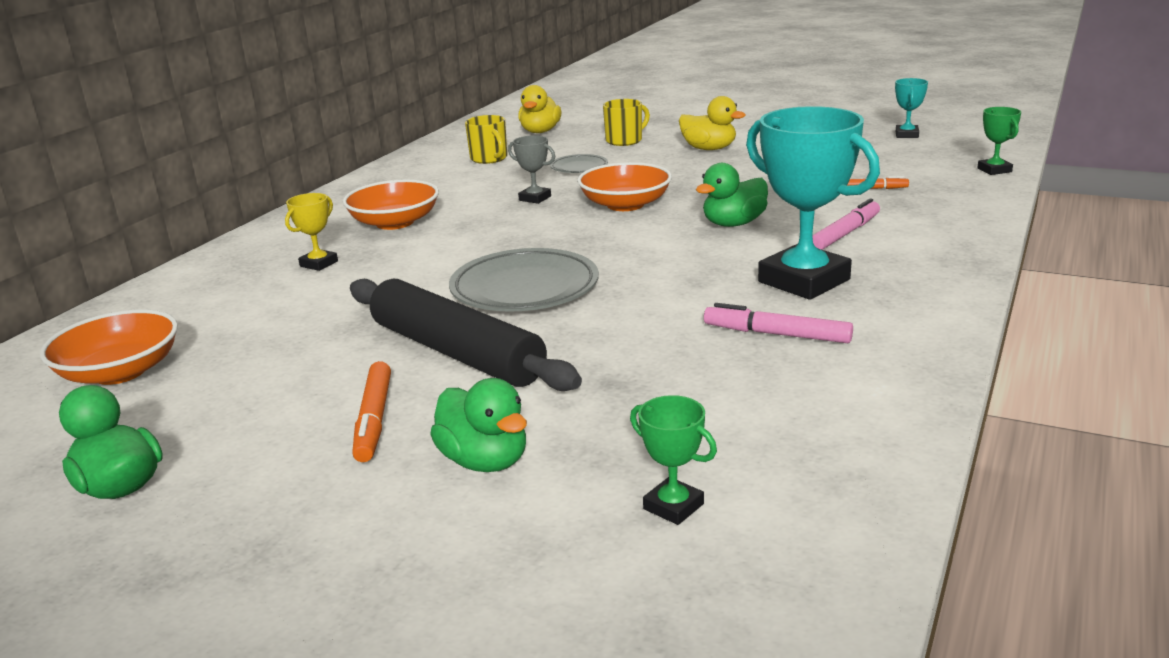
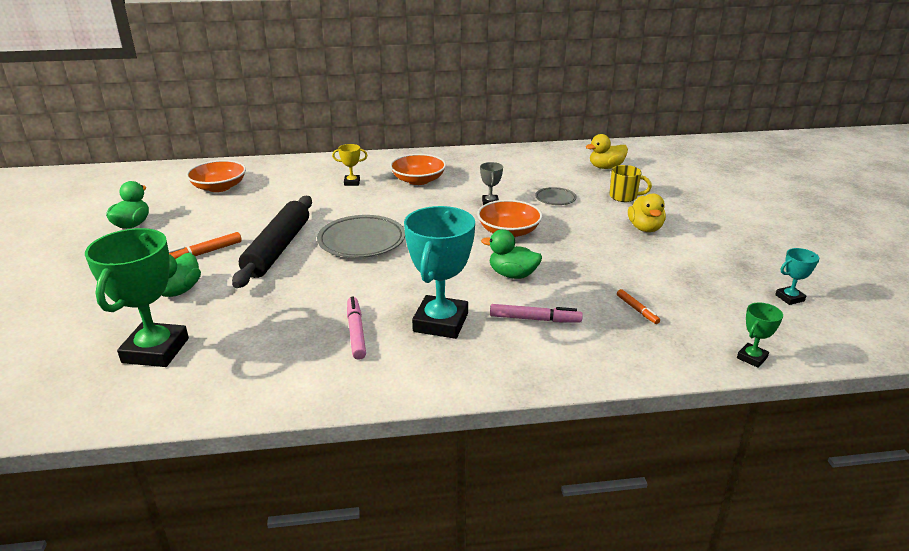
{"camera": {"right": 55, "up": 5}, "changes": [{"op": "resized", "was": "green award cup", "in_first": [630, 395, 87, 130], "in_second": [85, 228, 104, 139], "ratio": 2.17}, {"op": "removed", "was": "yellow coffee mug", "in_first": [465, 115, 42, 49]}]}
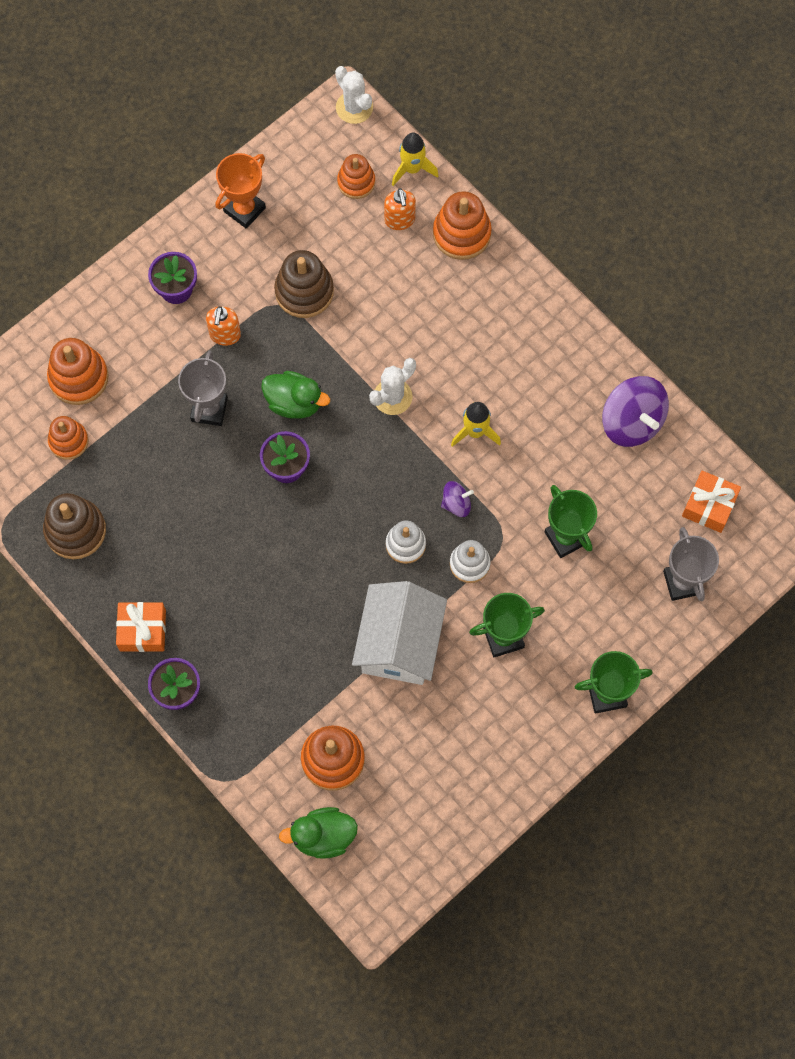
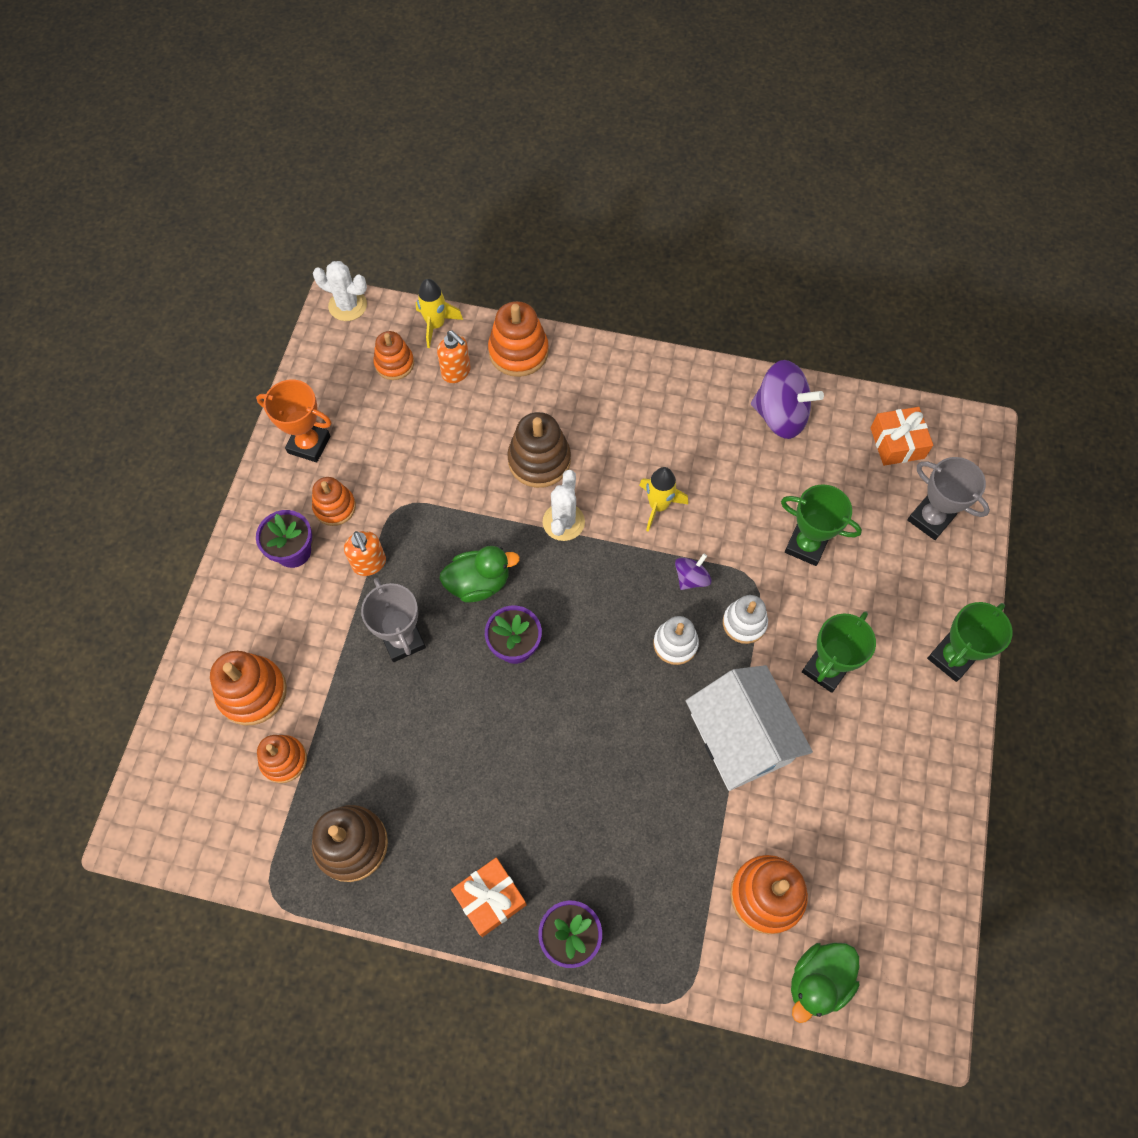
{"camera": {"right": -35, "up": -5}, "changes": [{"op": "turned", "was": "bright orange award cup", "in_first": [215, 153, 51, 76], "in_second": [256, 380, 76, 82], "clockwise": -75}, {"op": "added", "now": "bright orange ring stacker", "in_second": [312, 477, 44, 49]}, {"op": "moved", "was": "dark brown ring stacker", "in_first": [274, 250, 60, 68], "in_second": [507, 412, 64, 76]}]}
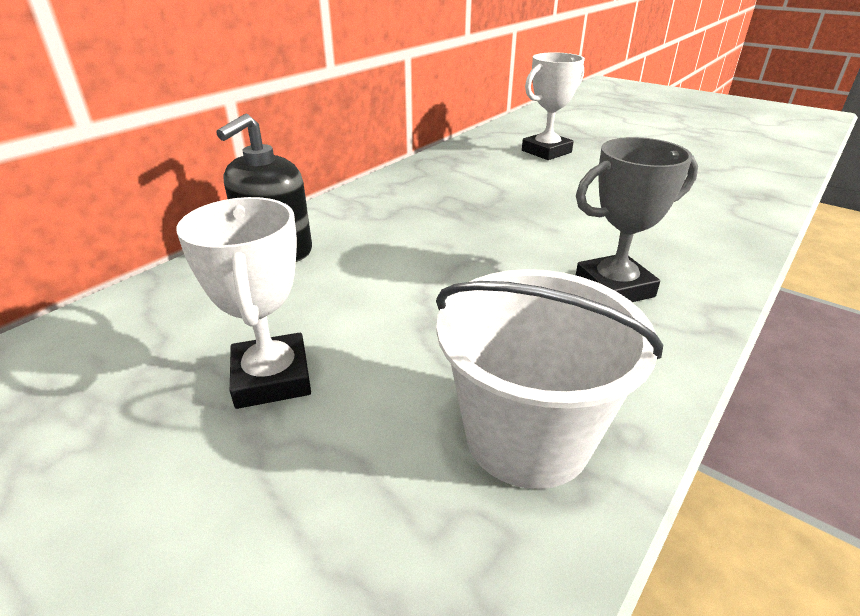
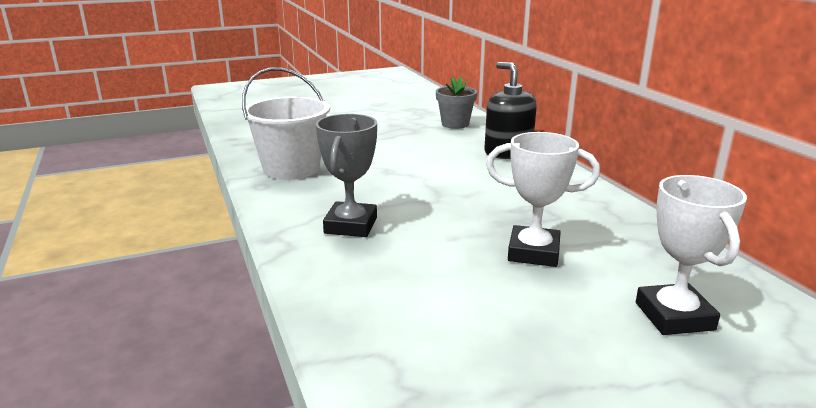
{"camera": {"right": 120, "up": -10}, "changes": [{"op": "added", "now": "ash-grey plant pot", "in_second": [436, 77, 41, 52]}, {"op": "moved", "was": "white award cup", "in_first": [176, 197, 135, 212], "in_second": [486, 132, 114, 135]}]}
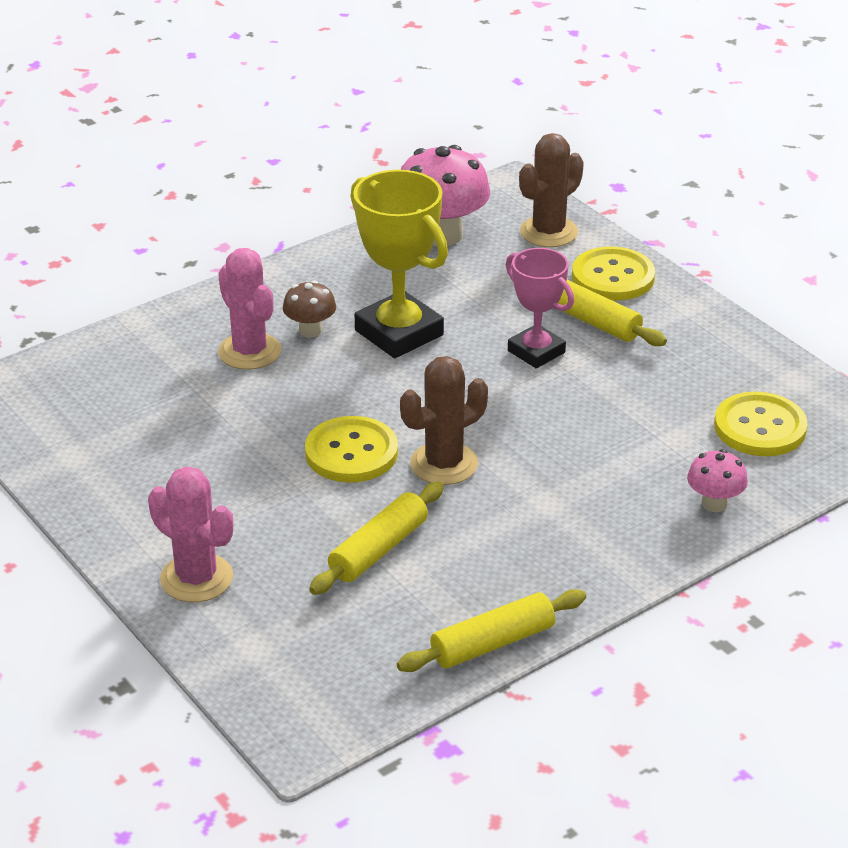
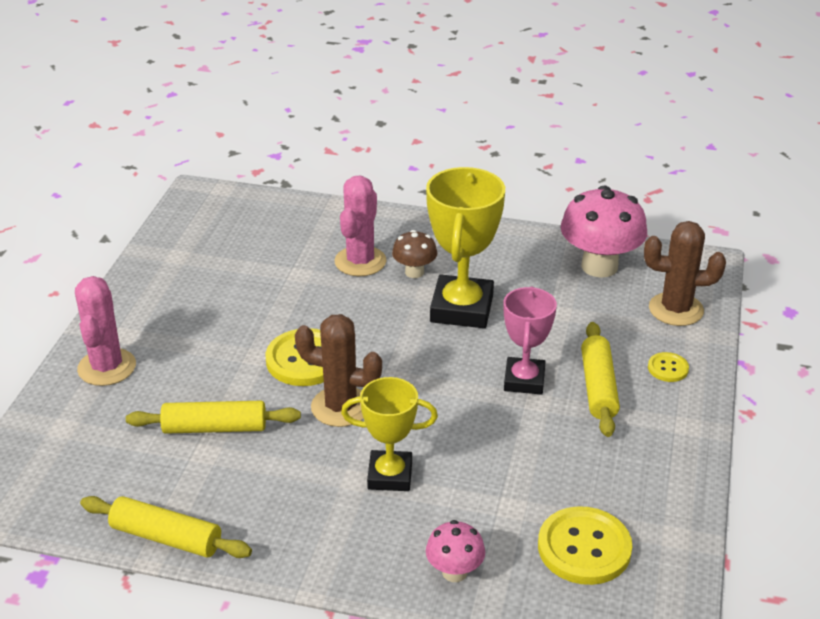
{"camera": {"right": 50, "up": 0}, "changes": [{"op": "added", "now": "yellow award cup", "in_second": [341, 377, 97, 114]}, {"op": "resized", "was": "yellow button", "in_first": [572, 247, 83, 54], "in_second": [648, 352, 41, 30], "ratio": 0.51}]}
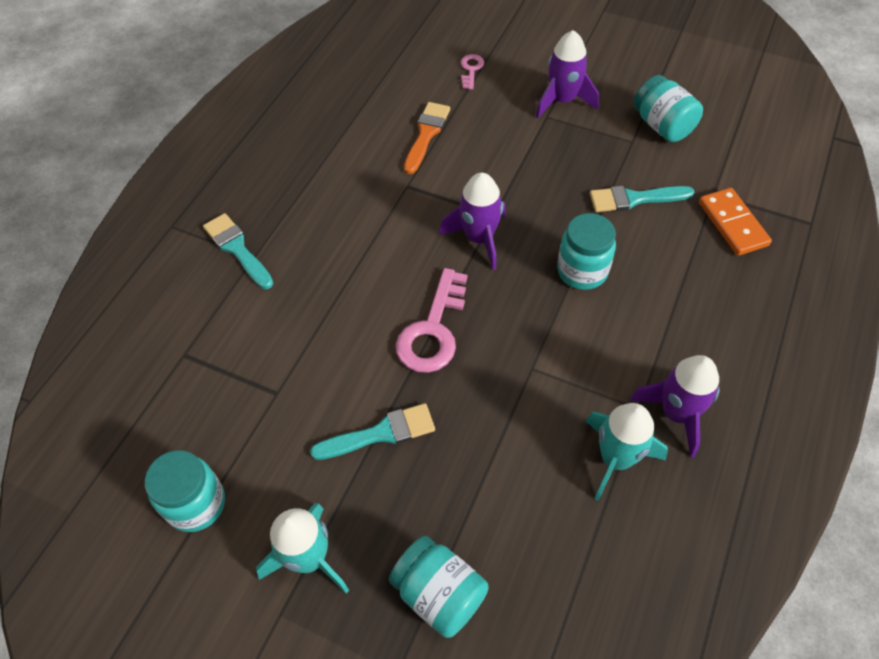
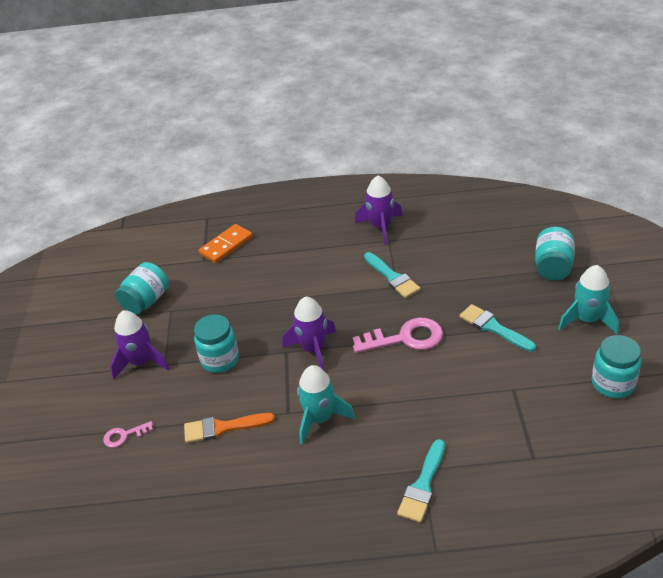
{"camera": {"right": -115, "up": -15}, "changes": [{"op": "moved", "was": "teal jar", "in_first": [557, 213, 59, 77], "in_second": [194, 314, 45, 59]}, {"op": "moved", "was": "teal rocket", "in_first": [586, 403, 82, 98], "in_second": [297, 365, 58, 80]}, {"op": "moved", "was": "teal paintbrush", "in_first": [590, 186, 104, 26], "in_second": [364, 252, 56, 46]}]}
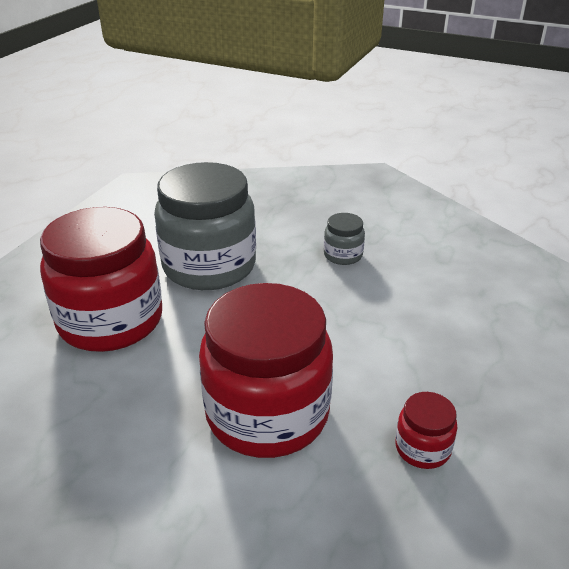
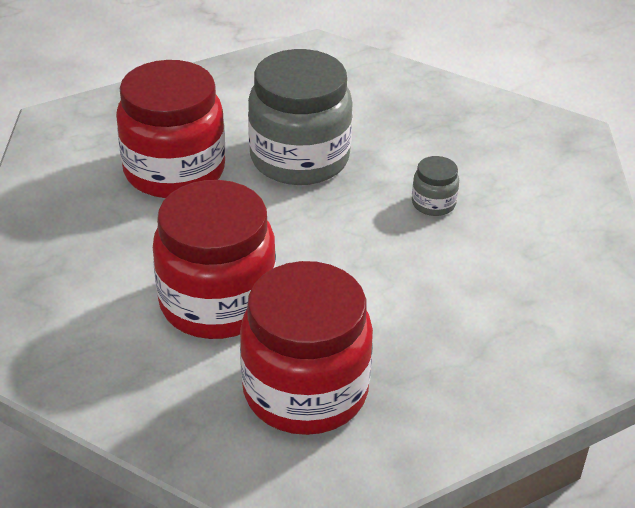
{"camera": {"right": 35, "up": 5}, "changes": [{"op": "resized", "was": "crimson jar", "in_first": [395, 392, 62, 77], "in_second": [240, 261, 133, 174], "ratio": 2.33}]}
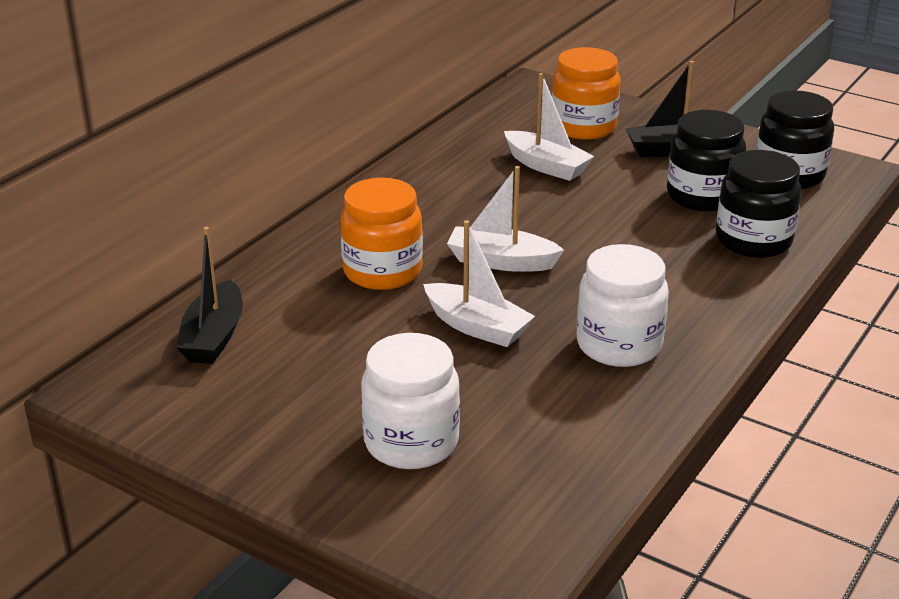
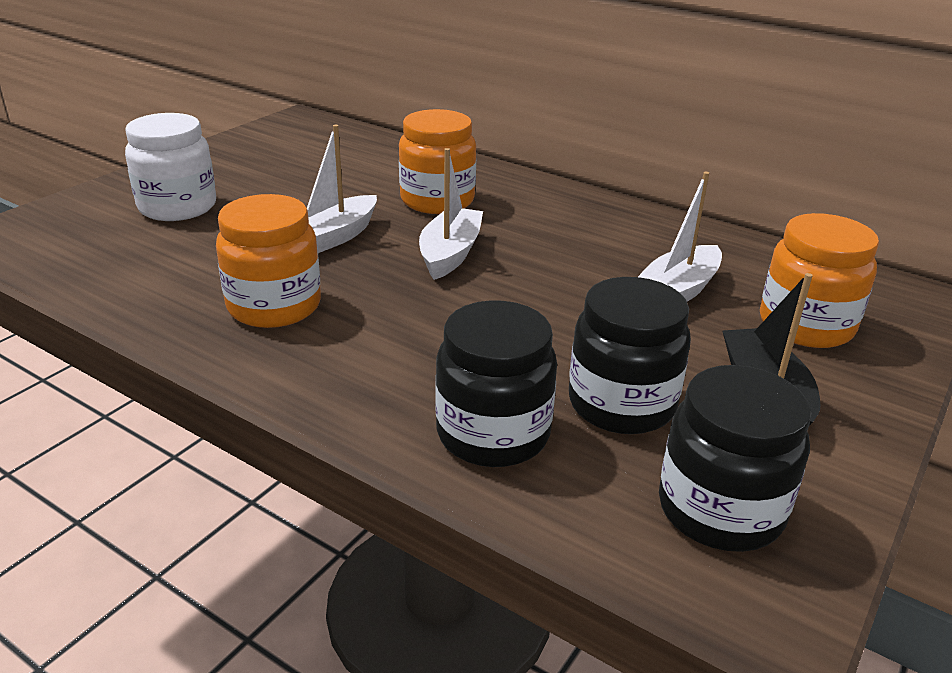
{"camera": {"right": 90, "up": 0}, "changes": [{"op": "recoloured", "was": "white jar", "now": "bright orange jar", "in_first": [577, 244, 92, 123], "in_second": [216, 194, 105, 134]}, {"op": "removed", "was": "ebony boat", "in_first": [176, 227, 67, 137]}]}
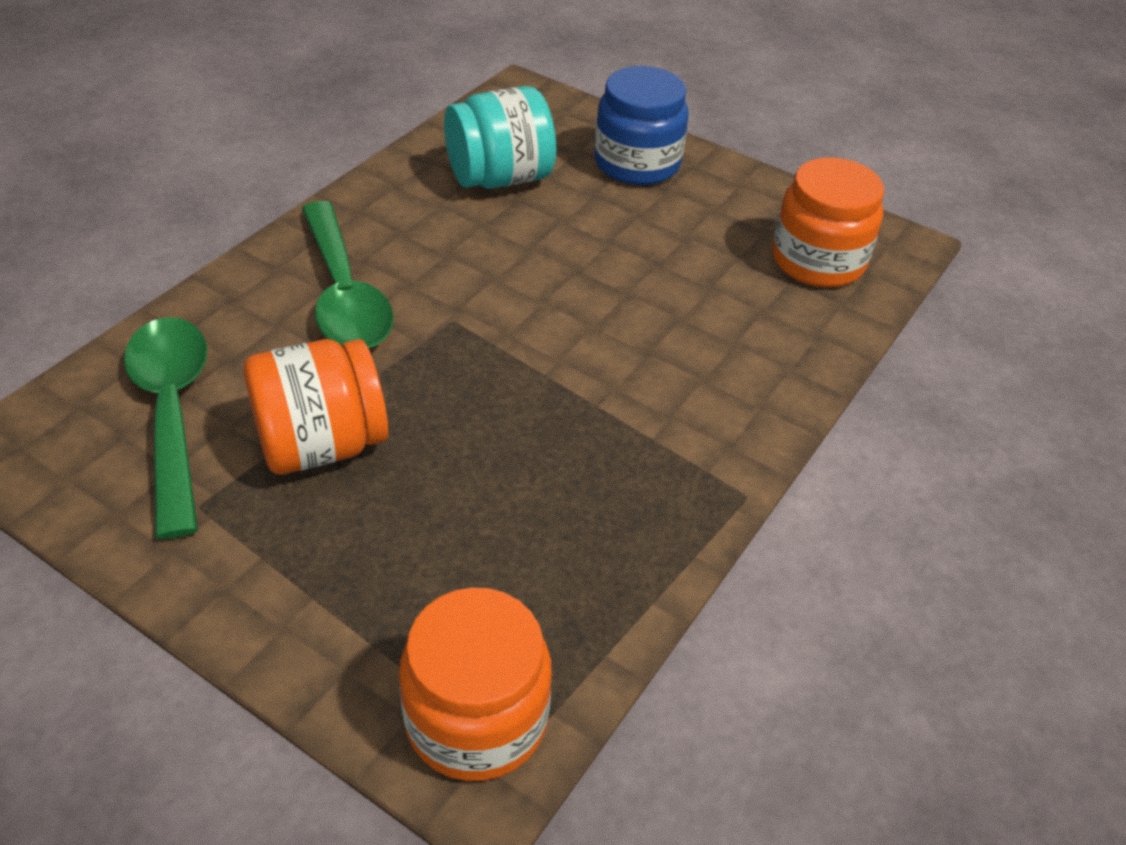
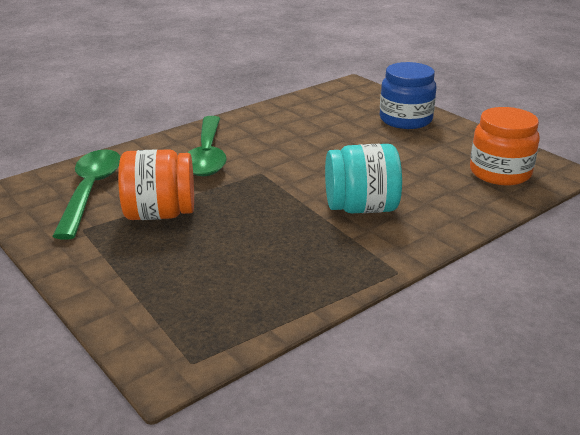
{"camera": {"right": 20, "up": -15}, "changes": [{"op": "moved", "was": "teal jar", "in_first": [444, 86, 112, 103], "in_second": [325, 144, 77, 69]}, {"op": "removed", "was": "bright orange jar", "in_first": [399, 587, 153, 194]}]}
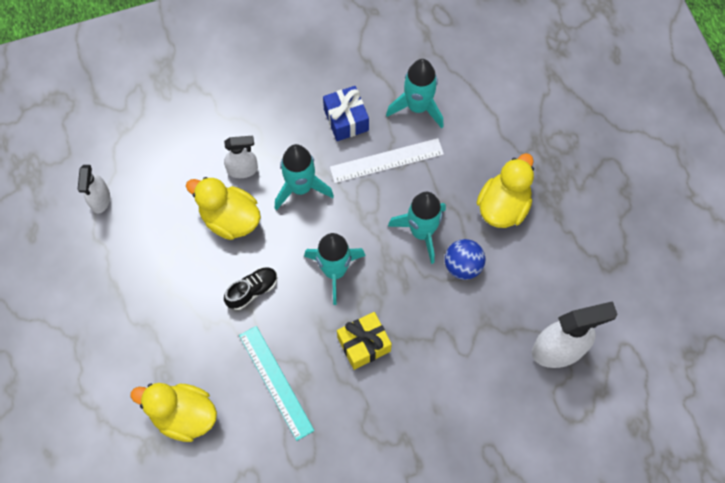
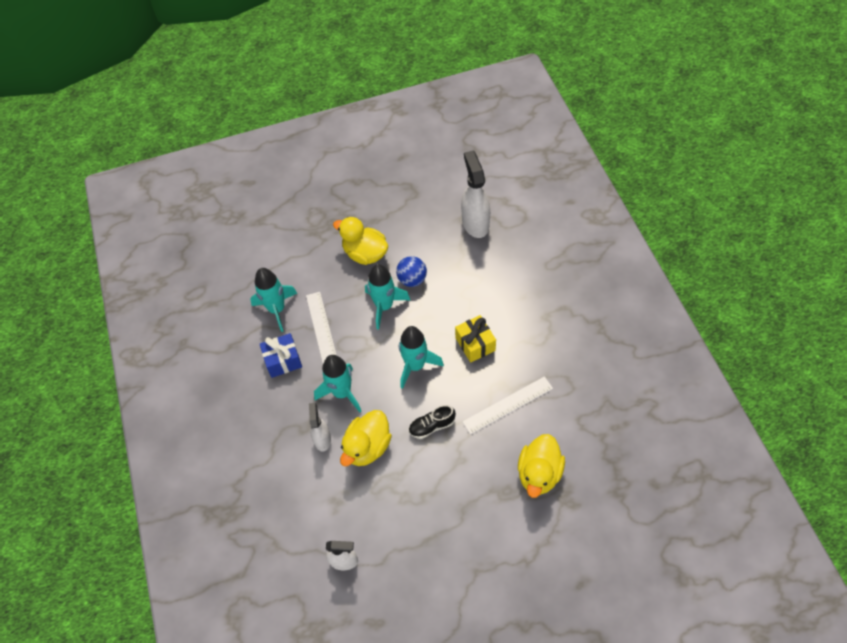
{"camera": {"right": -85, "up": -10}, "changes": [{"op": "turned", "was": "ebony shoe", "in_first": [224, 267, 54, 43], "in_second": [409, 405, 47, 34], "clockwise": -75}, {"op": "recoloured", "was": "teal measuring stick", "now": "white measuring stick", "in_first": [239, 326, 75, 115], "in_second": [462, 376, 91, 59]}]}
